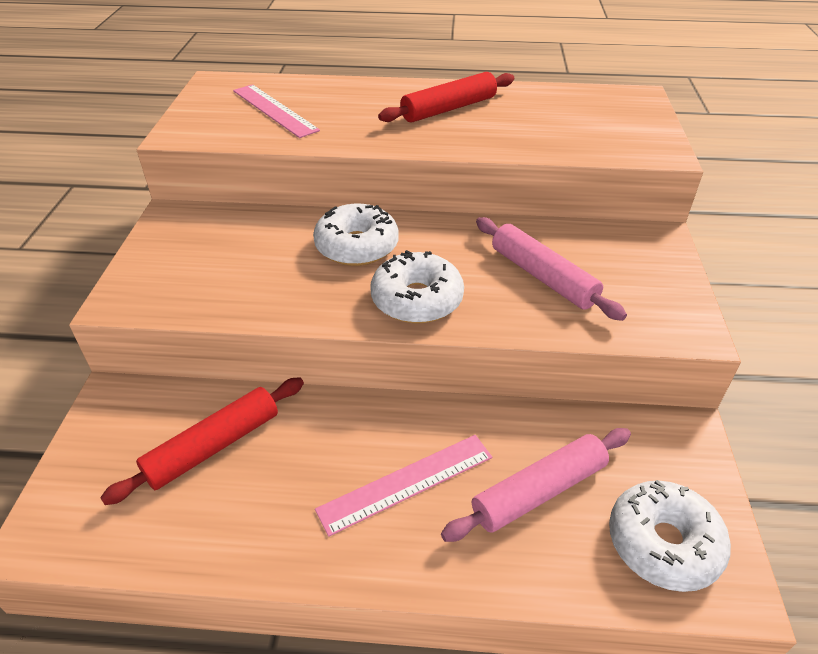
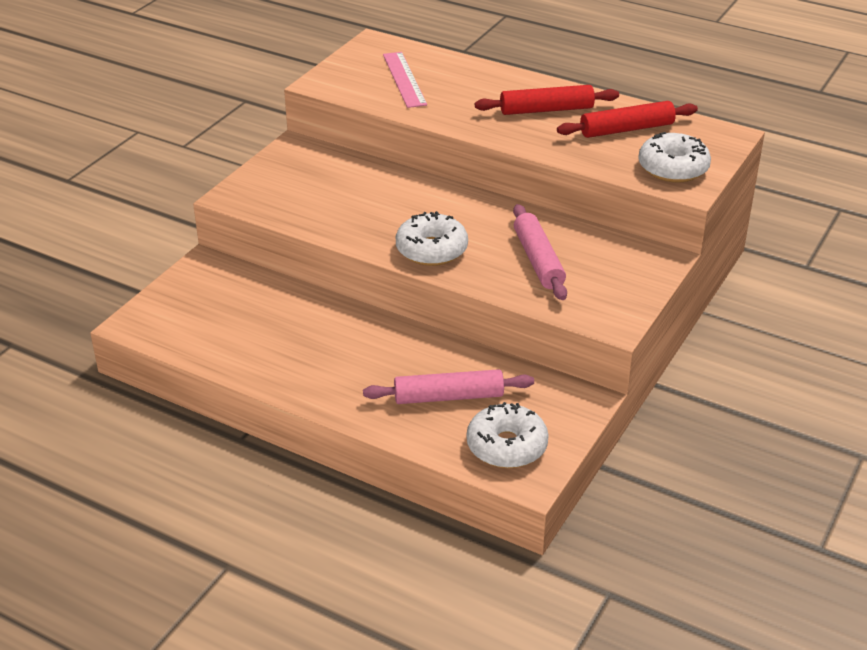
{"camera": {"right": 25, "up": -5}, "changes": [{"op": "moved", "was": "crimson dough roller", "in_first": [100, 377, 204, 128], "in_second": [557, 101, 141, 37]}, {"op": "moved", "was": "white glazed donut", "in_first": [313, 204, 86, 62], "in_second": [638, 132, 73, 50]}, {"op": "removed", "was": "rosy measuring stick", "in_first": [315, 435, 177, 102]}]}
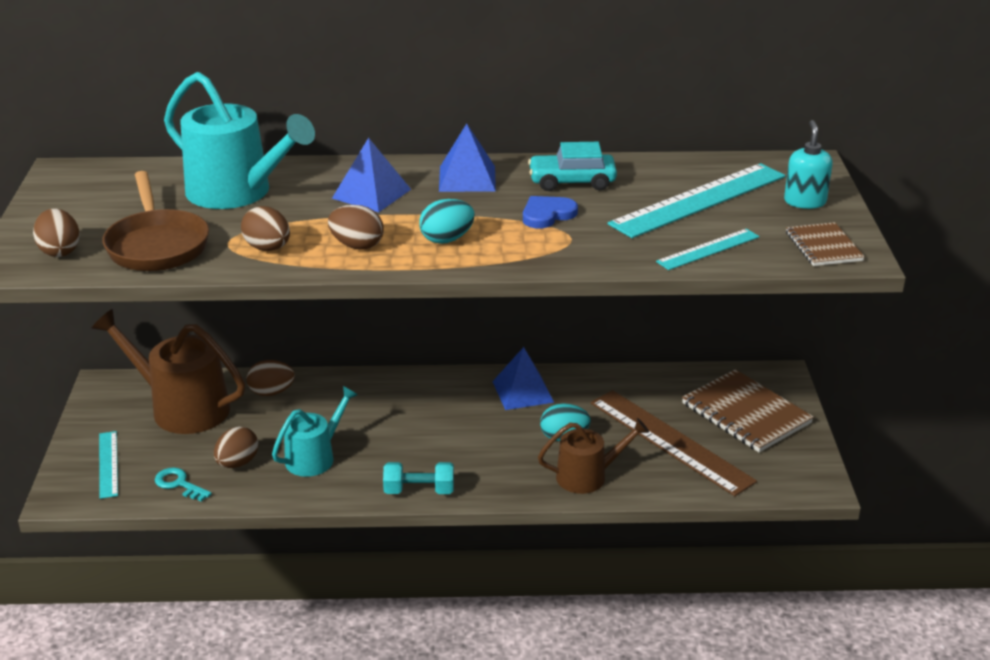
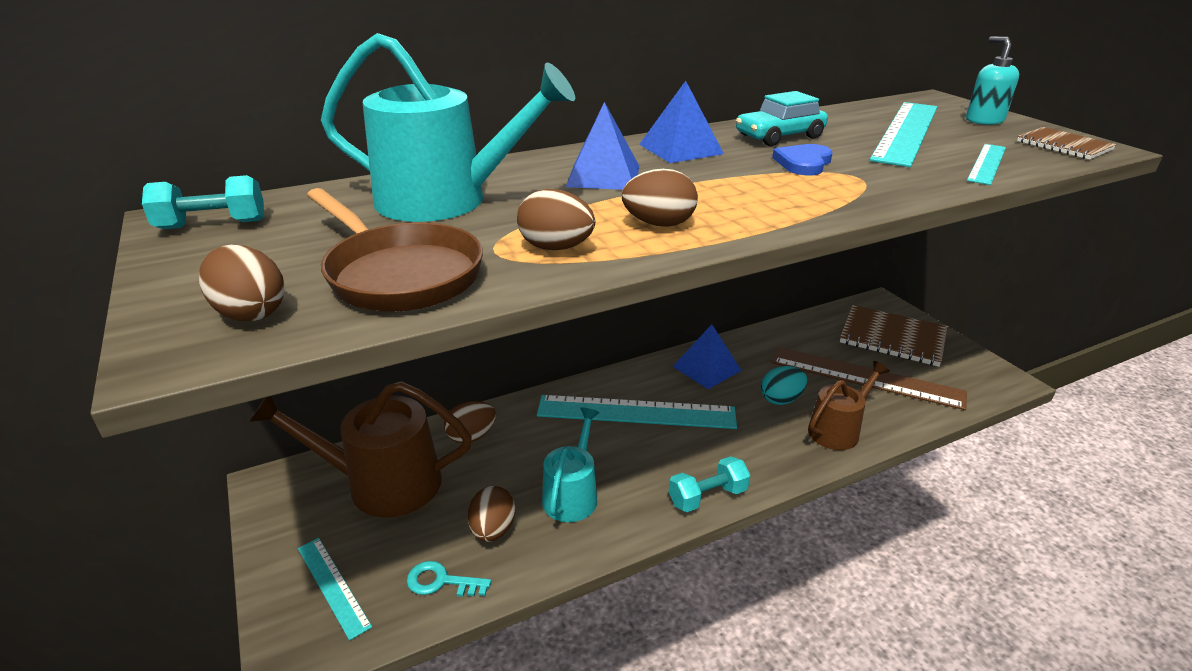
{"camera": {"right": -25, "up": 0}, "changes": [{"op": "added", "now": "teal free weight", "in_second": [142, 175, 122, 54]}, {"op": "added", "now": "teal measuring stick", "in_second": [537, 395, 200, 34]}, {"op": "removed", "was": "teal toy egg", "in_first": [419, 199, 56, 45]}]}
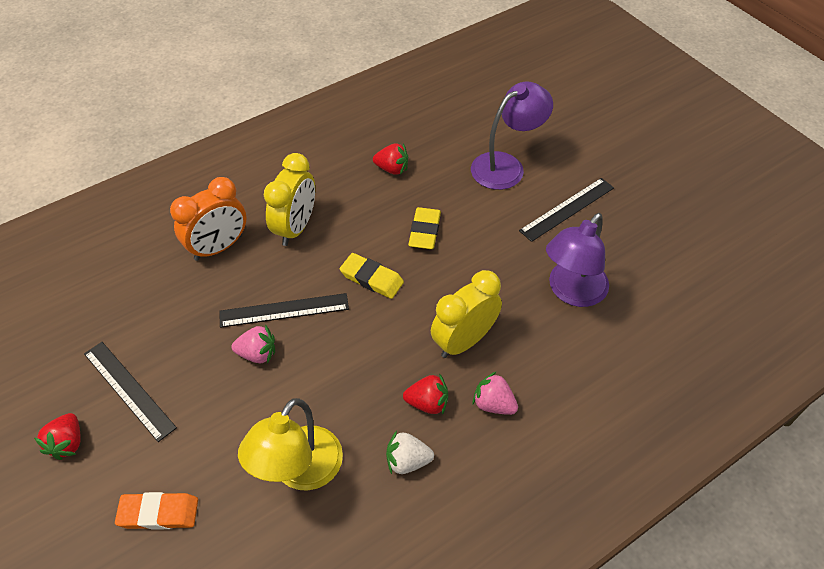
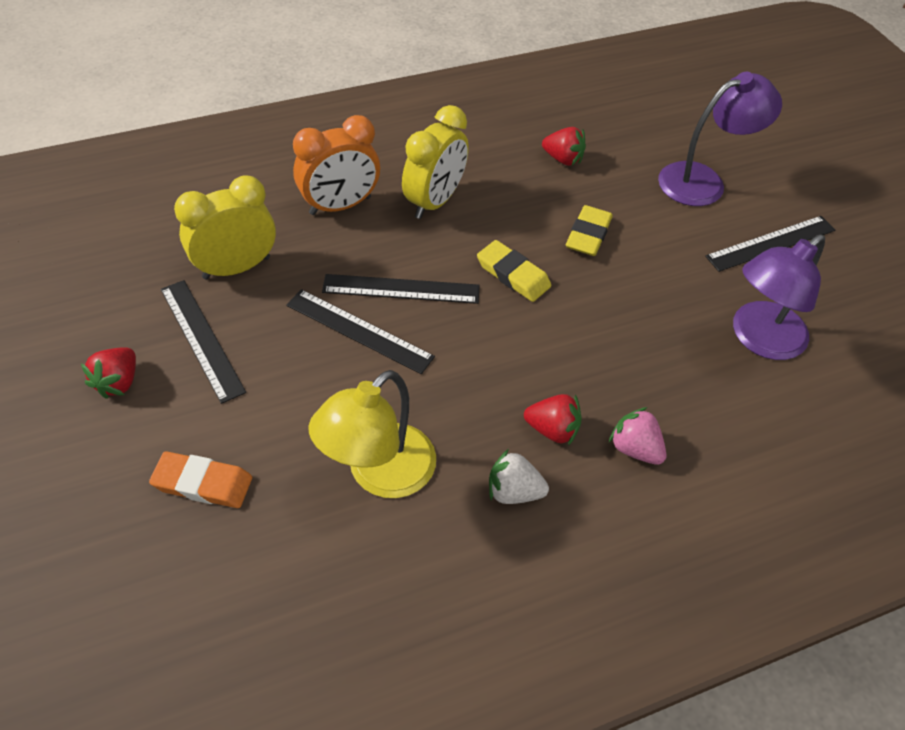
{"camera": {"right": 10, "up": 0}, "changes": [{"op": "moved", "was": "yellow clock", "in_first": [431, 270, 71, 88], "in_second": [174, 175, 102, 105]}, {"op": "replaced", "was": "rosy strawberry", "now": "ebony measuring stick", "in_first": [231, 324, 44, 40], "in_second": [286, 289, 149, 85]}]}
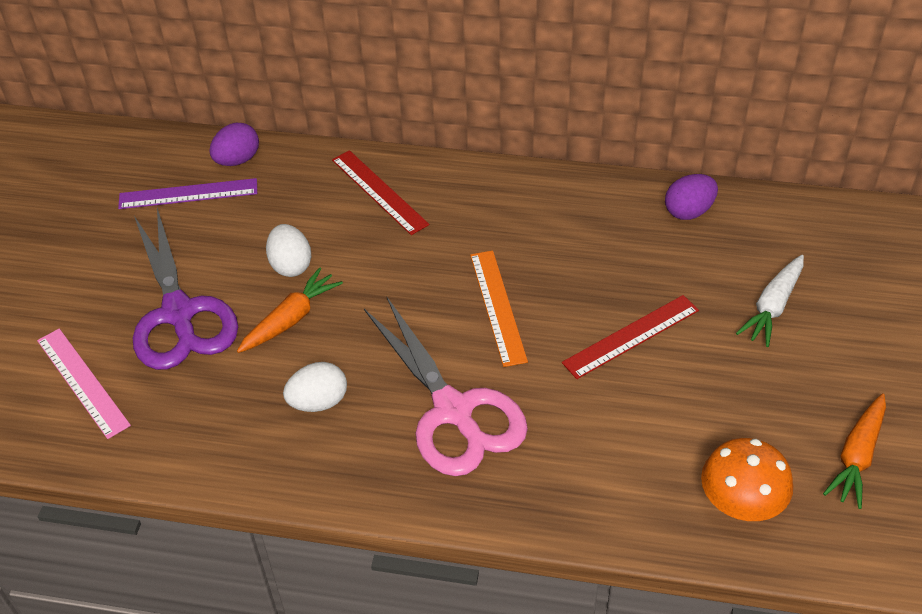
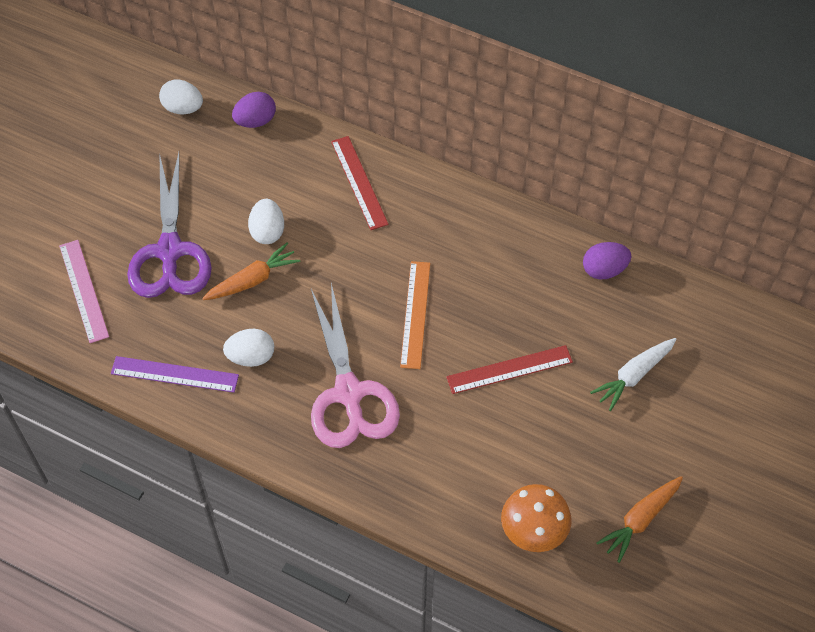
{"camera": {"right": 15, "up": 10}, "changes": [{"op": "moved", "was": "purple measuring stick", "in_first": [118, 178, 139, 31], "in_second": [111, 356, 128, 37]}, {"op": "added", "now": "white toy egg", "in_second": [159, 80, 44, 35]}]}
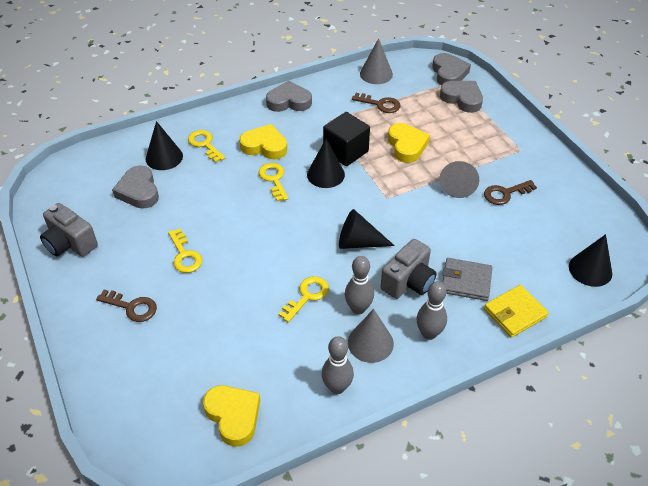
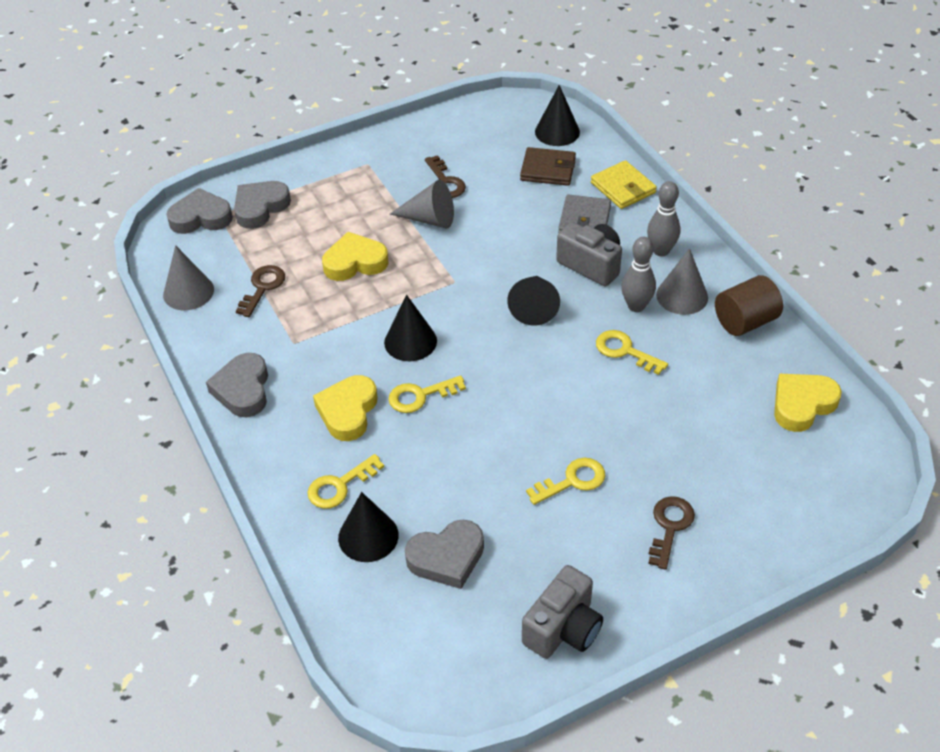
{"camera": {"right": -90, "up": 0}, "changes": [{"op": "added", "now": "dark brown wallet", "in_second": [520, 147, 56, 39]}, {"op": "replaced", "was": "ash-grey bowling pin", "now": "dark brown cylinder", "in_first": [322, 336, 32, 58], "in_second": [715, 275, 68, 61]}, {"op": "removed", "was": "ebony cube", "in_first": [323, 112, 47, 54]}]}
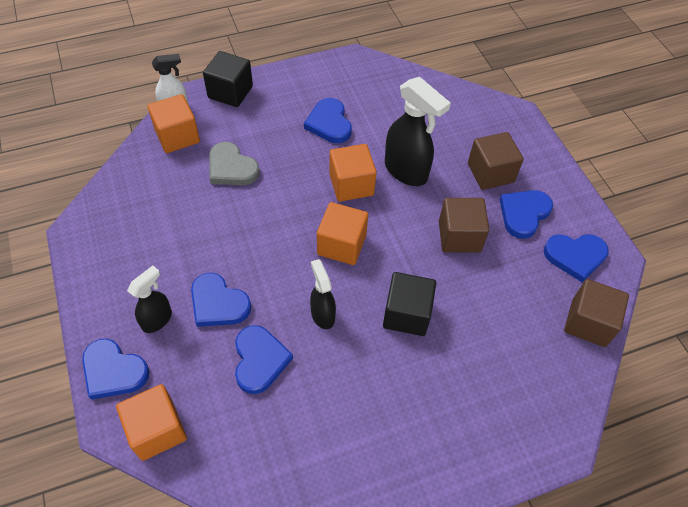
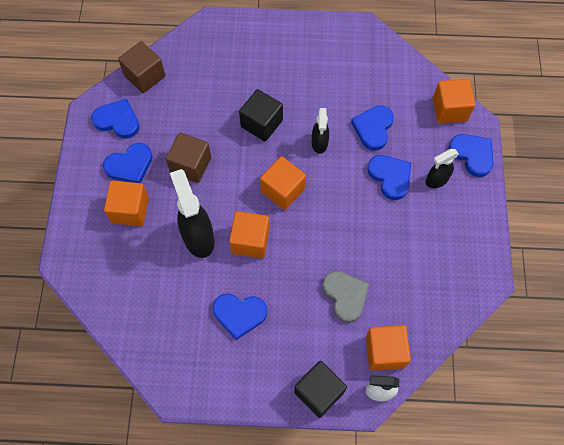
{"camera": {"right": -155, "up": 10}, "changes": [{"op": "recoloured", "was": "dark brown cube", "now": "bright orange cube", "in_first": [468, 132, 56, 58], "in_second": [104, 181, 45, 45]}, {"op": "turned", "was": "cobalt love heart", "in_first": [304, 98, 48, 45], "in_second": [213, 293, 54, 47], "clockwise": 90}]}
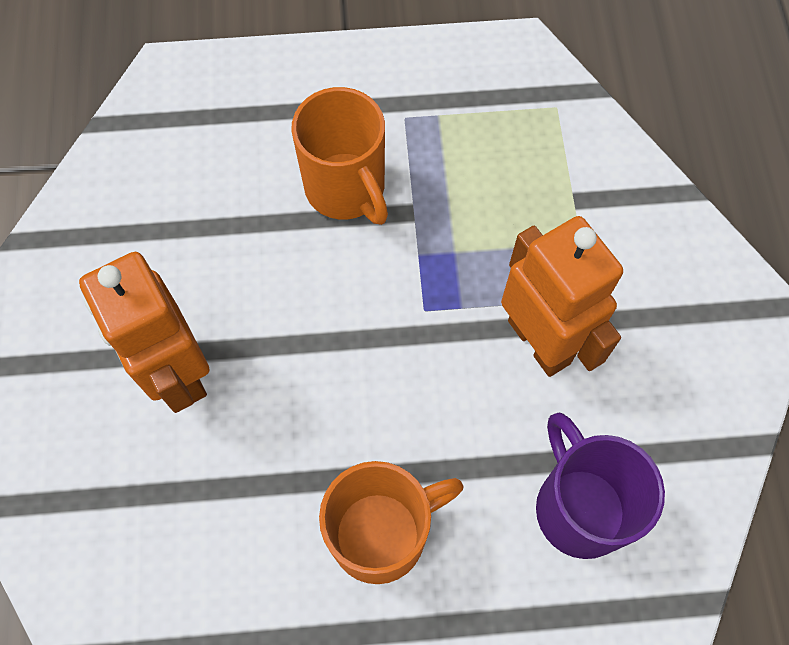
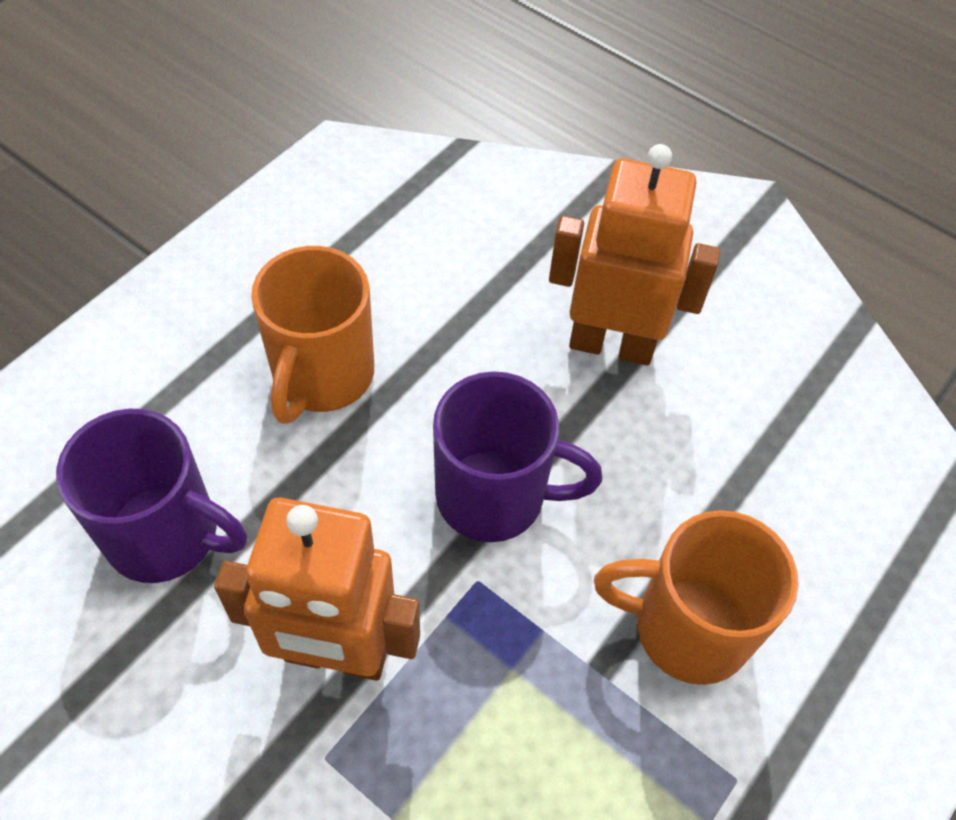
{"camera": {"right": 130, "up": -10}, "changes": [{"op": "added", "now": "purple coffee mug", "in_second": [433, 371, 169, 171]}]}
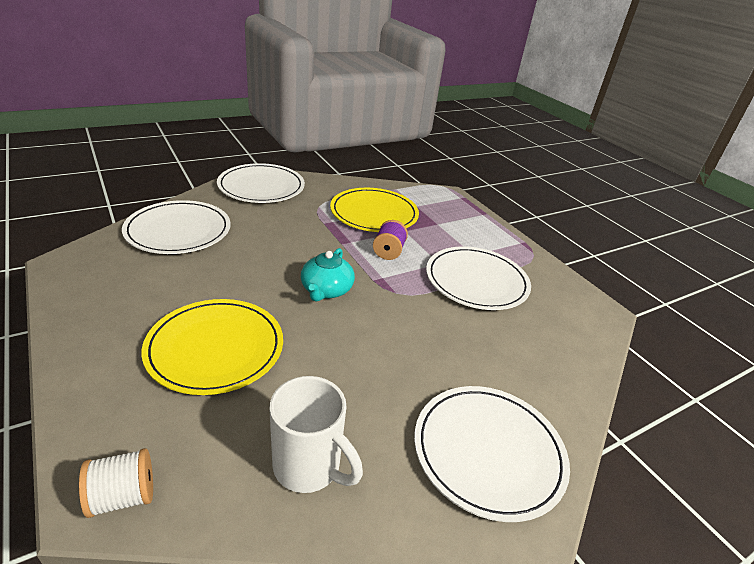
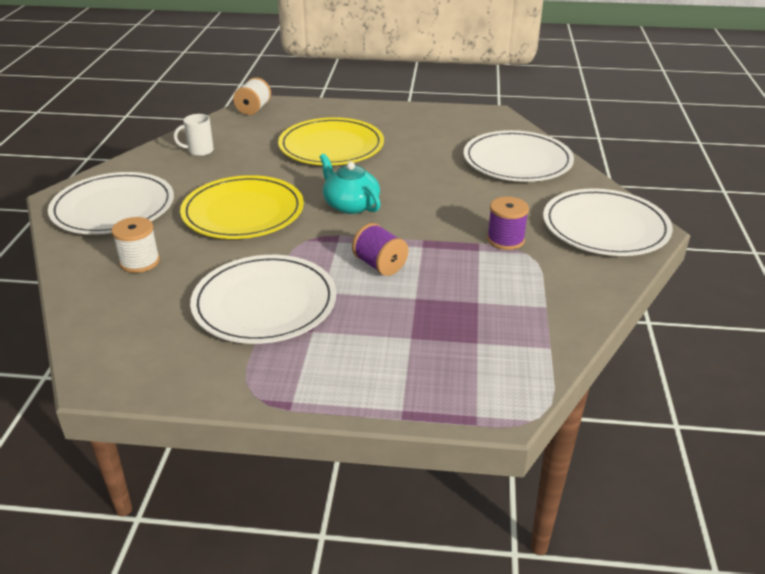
{"camera": {"right": 130, "up": 0}, "changes": [{"op": "added", "now": "white bobbin", "in_second": [111, 217, 49, 56]}, {"op": "resized", "was": "white coffee mug", "in_first": [270, 376, 93, 117], "in_second": [174, 114, 40, 42], "ratio": 0.57}, {"op": "moved", "was": "yellow flat dish", "in_first": [330, 188, 89, 44], "in_second": [180, 175, 124, 64]}, {"op": "added", "now": "purple bobbin", "in_second": [487, 197, 42, 53]}]}
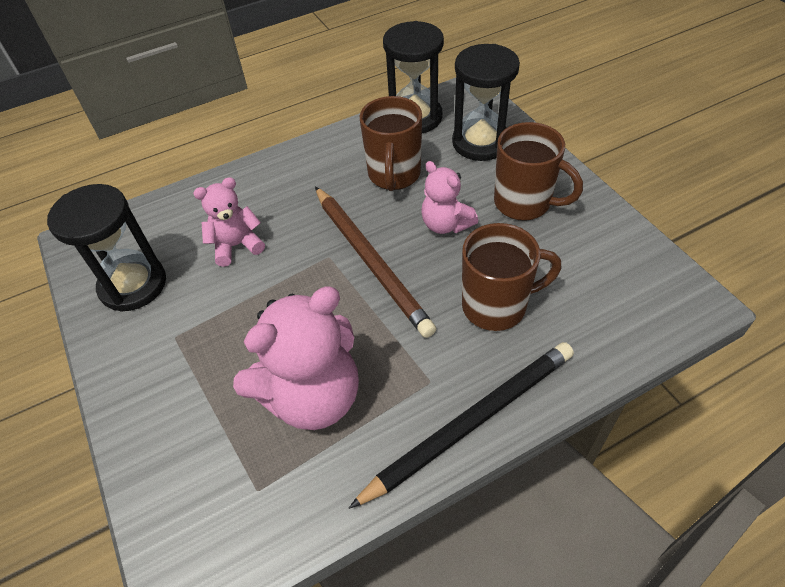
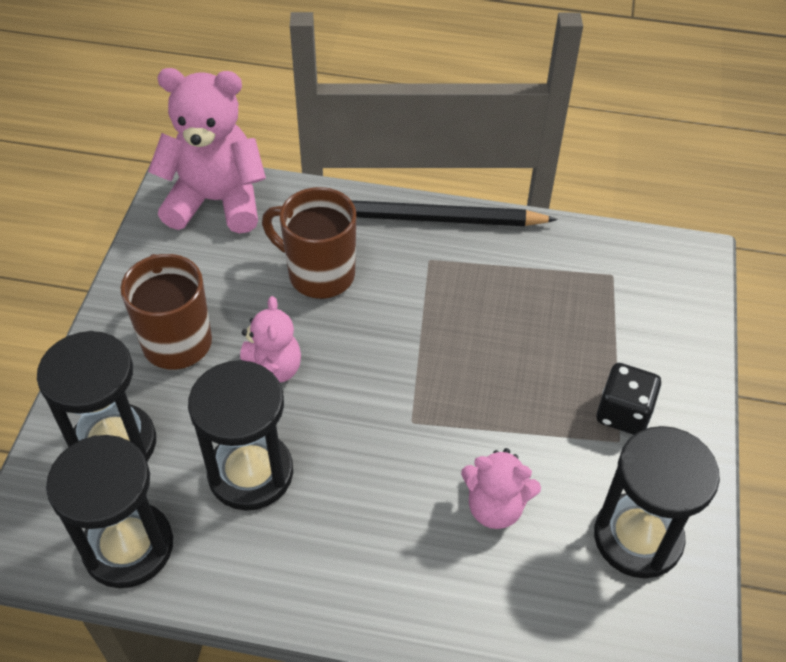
{"camera": {"right": -145, "up": 0}, "changes": [{"op": "moved", "was": "rosy teddy", "in_first": [233, 287, 126, 143], "in_second": [148, 68, 118, 166]}, {"op": "replaced", "was": "dark brown coffee mug", "now": "ebony sand timer", "in_first": [360, 96, 62, 95], "in_second": [188, 360, 105, 151]}, {"op": "added", "now": "ebony die", "in_second": [596, 363, 65, 72]}, {"op": "removed", "was": "dark brown wooden pencil", "in_first": [315, 187, 121, 151]}]}
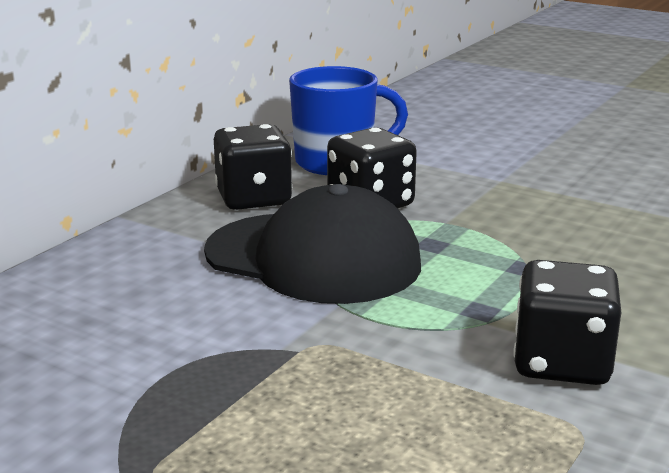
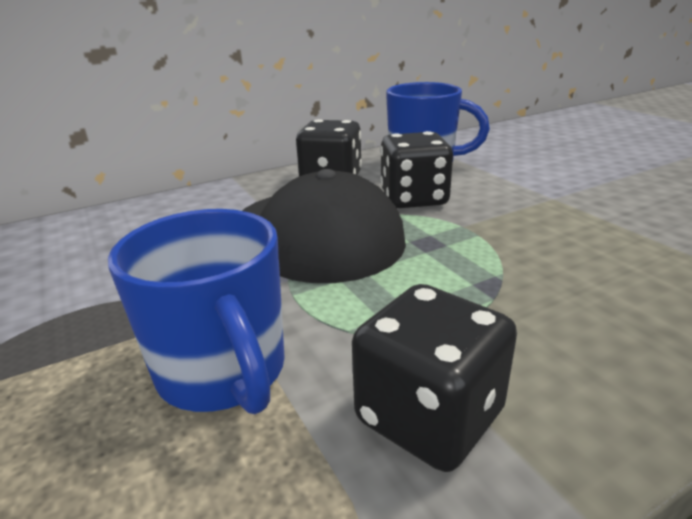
{"camera": {"right": 30, "up": 5}, "changes": [{"op": "added", "now": "cobalt coffee mug", "in_second": [108, 209, 177, 205]}]}
